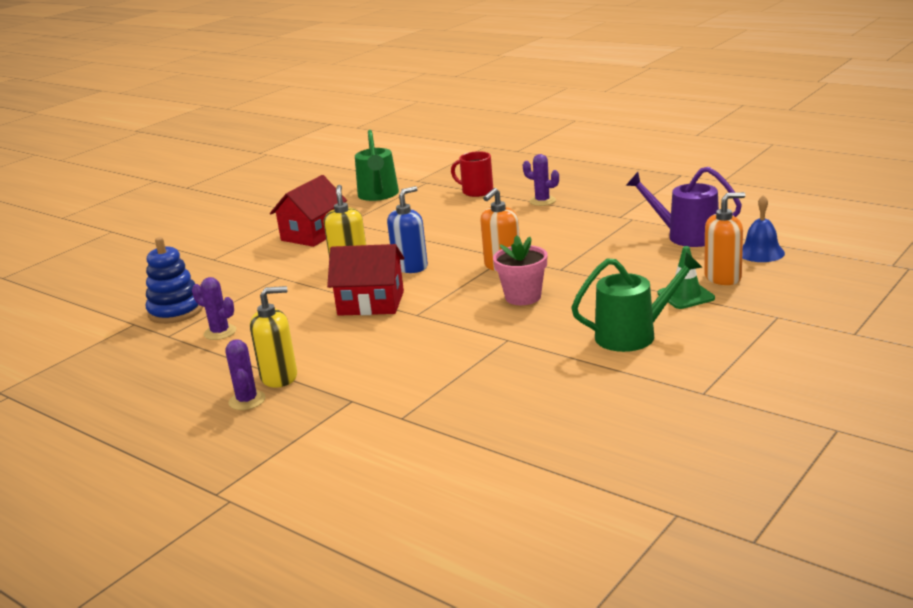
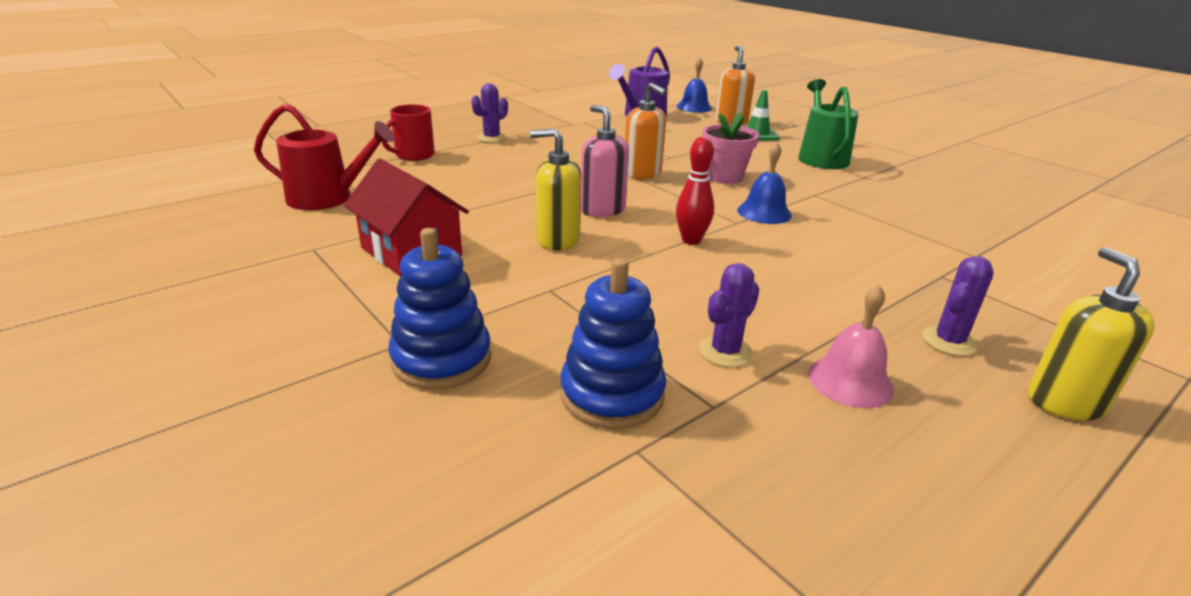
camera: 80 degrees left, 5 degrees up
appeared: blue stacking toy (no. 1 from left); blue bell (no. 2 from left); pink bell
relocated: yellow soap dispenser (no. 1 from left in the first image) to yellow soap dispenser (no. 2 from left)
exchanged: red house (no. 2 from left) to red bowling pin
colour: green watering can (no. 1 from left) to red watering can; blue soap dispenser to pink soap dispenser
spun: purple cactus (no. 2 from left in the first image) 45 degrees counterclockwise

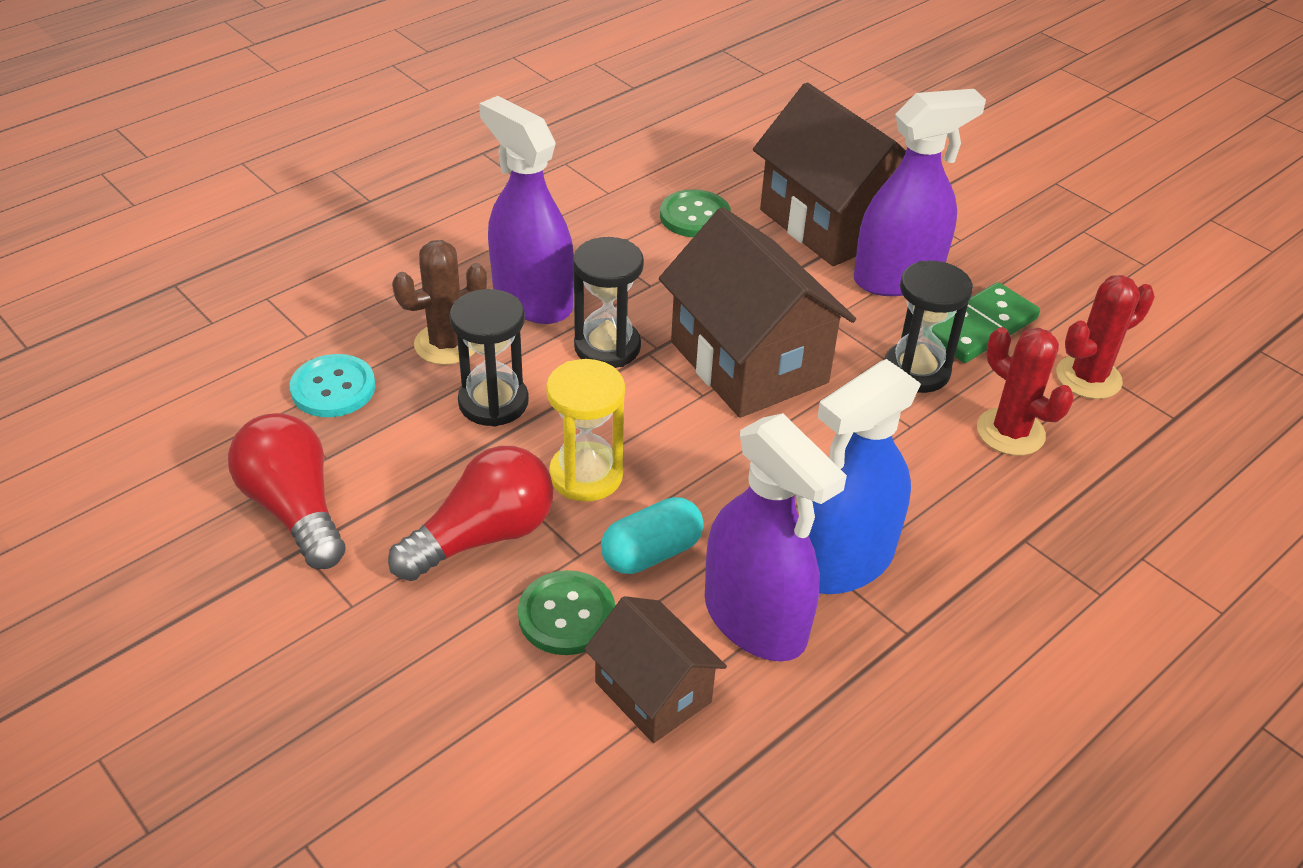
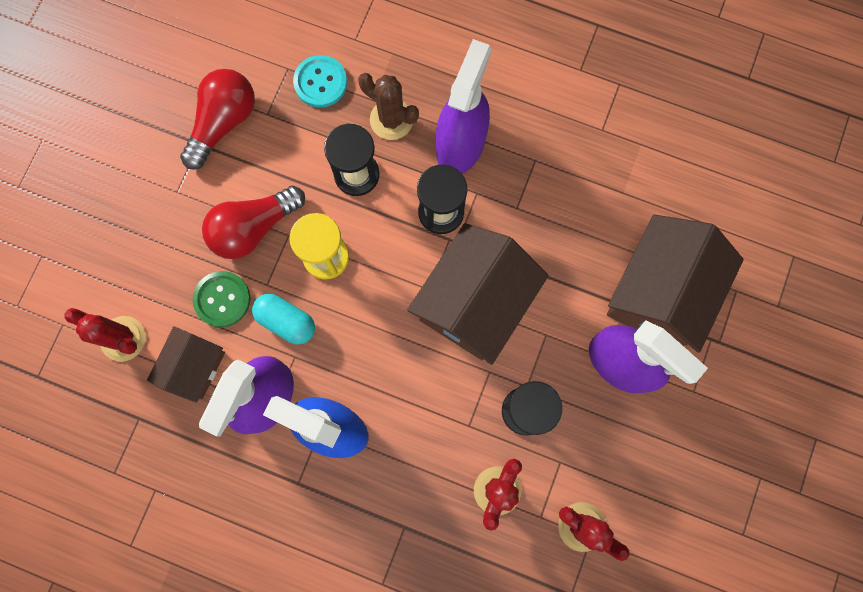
camera: 65 degrees right, 35 degrees up
missing: green button (no. 2 from left); green domino
appeared: red cactus (no. 1 from left)
spun: red light bulb (no. 2 from left) 120 degrees clockwise

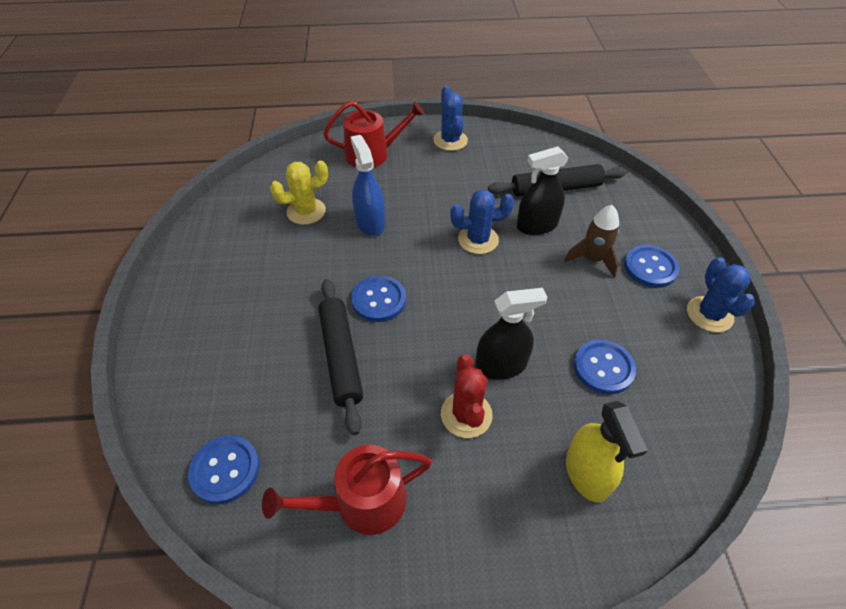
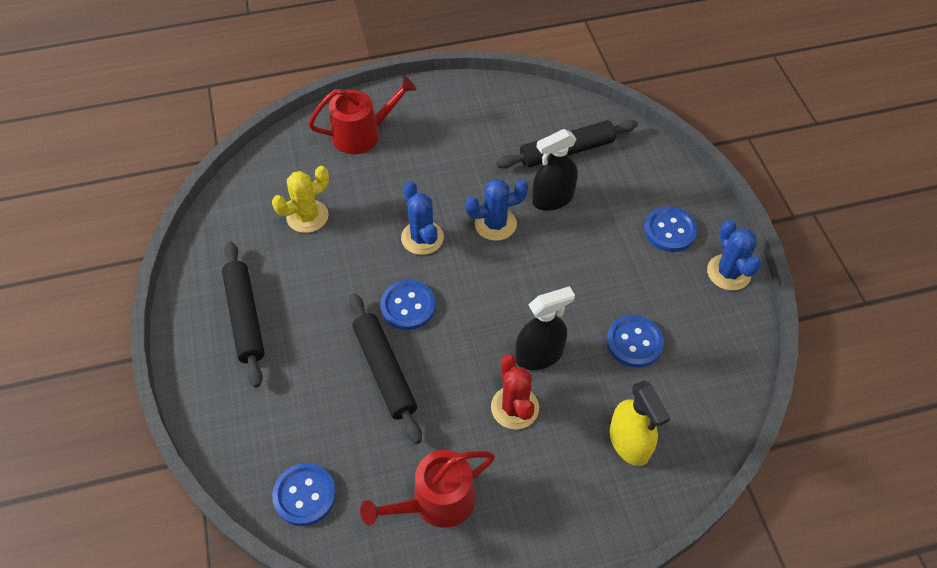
camera: 10 degrees left, 5 degrees up
missing: blue spray bottle; brown rocket
appeared: black rolling pin (no. 1 from left)
relocated: blue cactus (no. 1 from left)

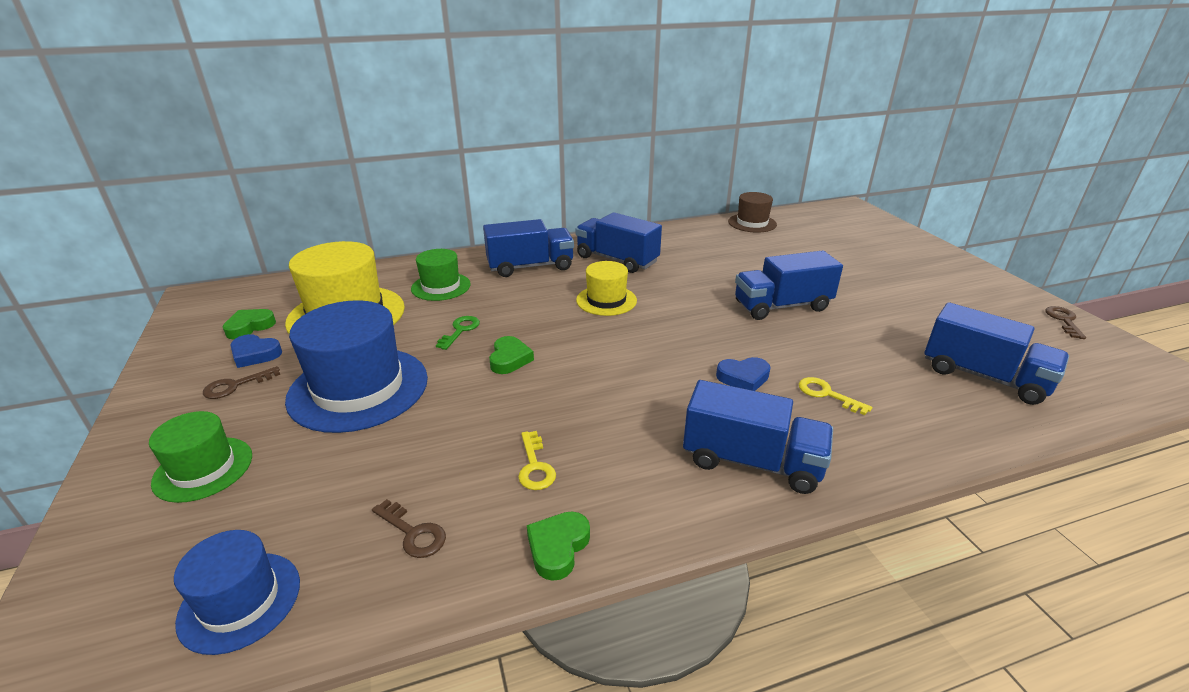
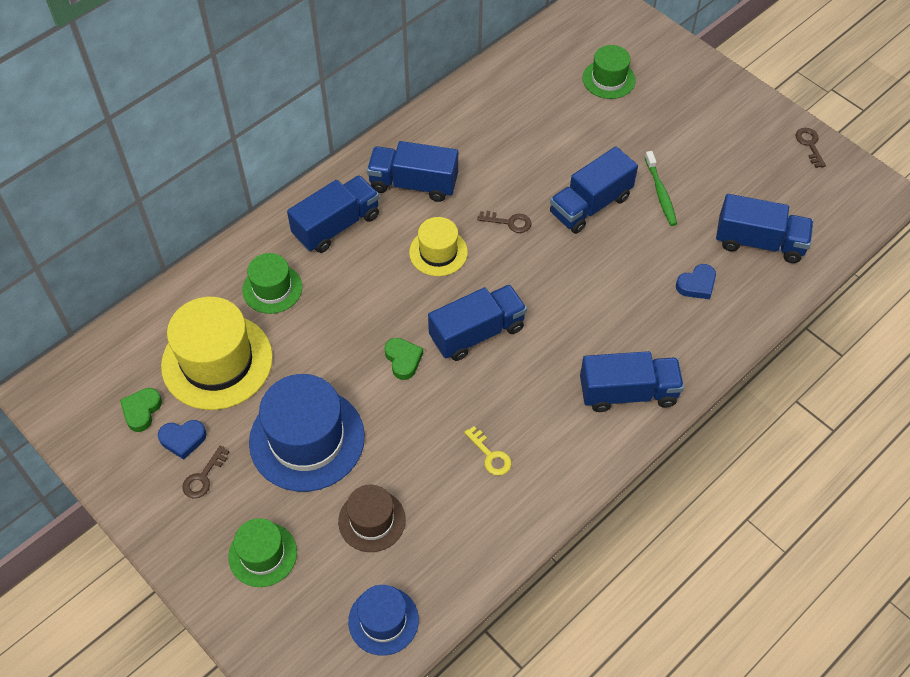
camera: 25 degrees left, 25 degrees up
missing: green key; green heart (no. 3 from left); yellow key (no. 2 from left)
appeared: blue truck (no. 3 from left); green hat (no. 3 from left); green toothbrush
relocated: brown key (no. 2 from left); blue heart (no. 2 from left); brown hat

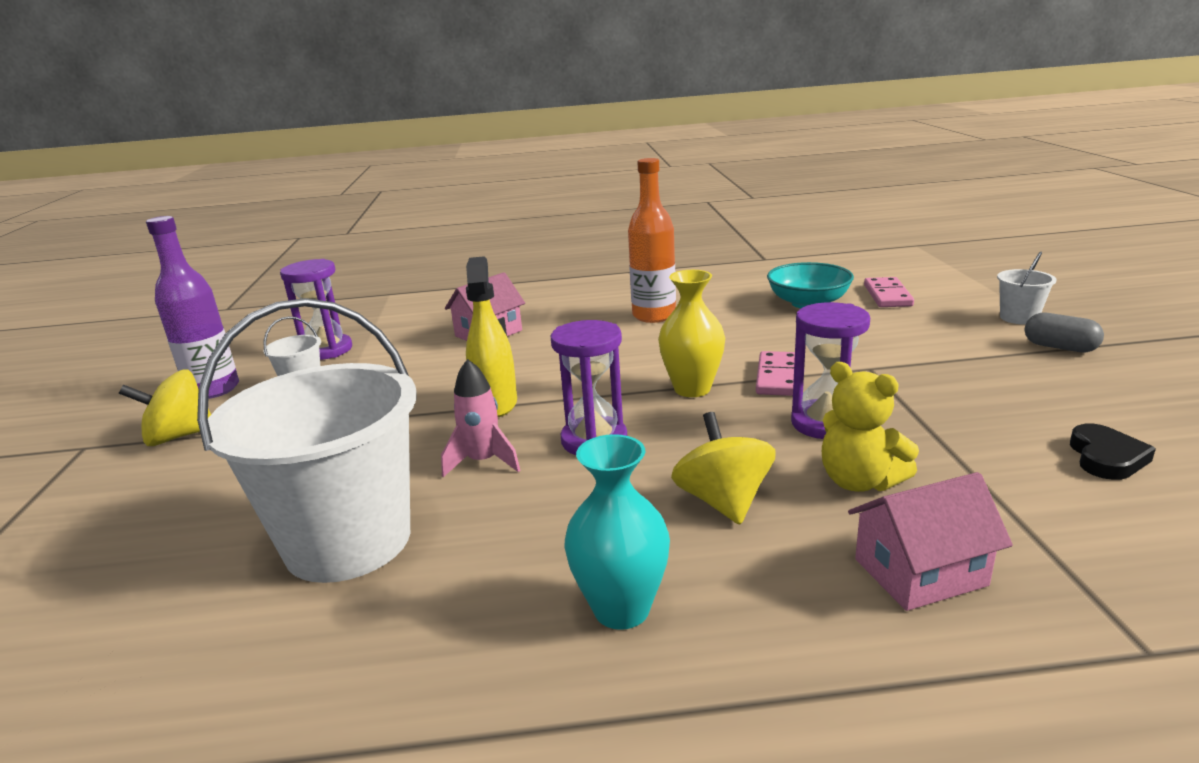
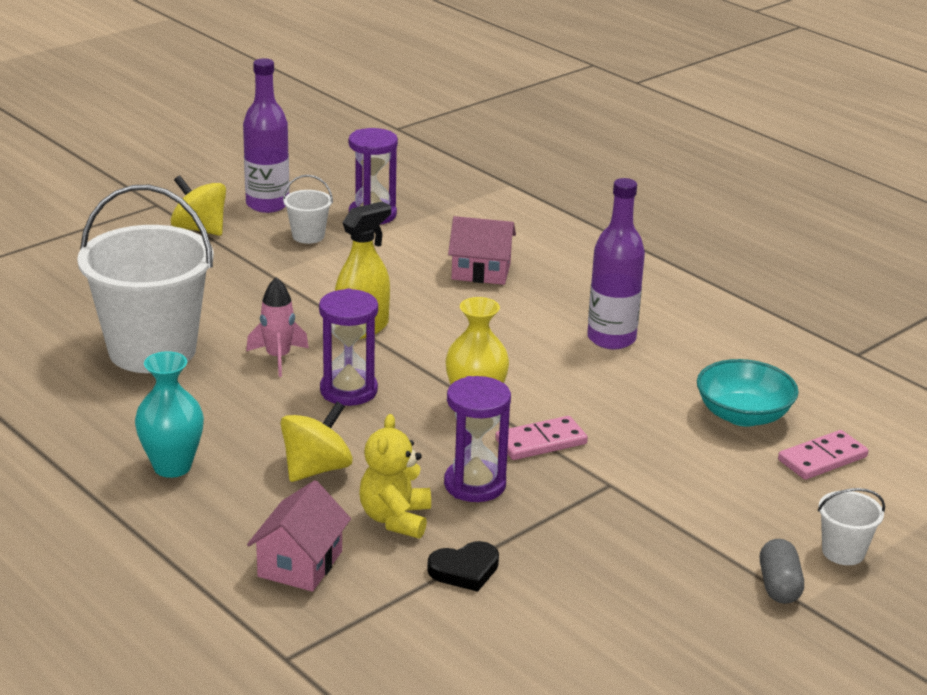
camera: 50 degrees right, 5 degrees up
relocated: black heart
colour: orange bottle to purple bottle (no. 2 from left)
spun: pink house (no. 2 from left in the first image) 75 degrees clockwise

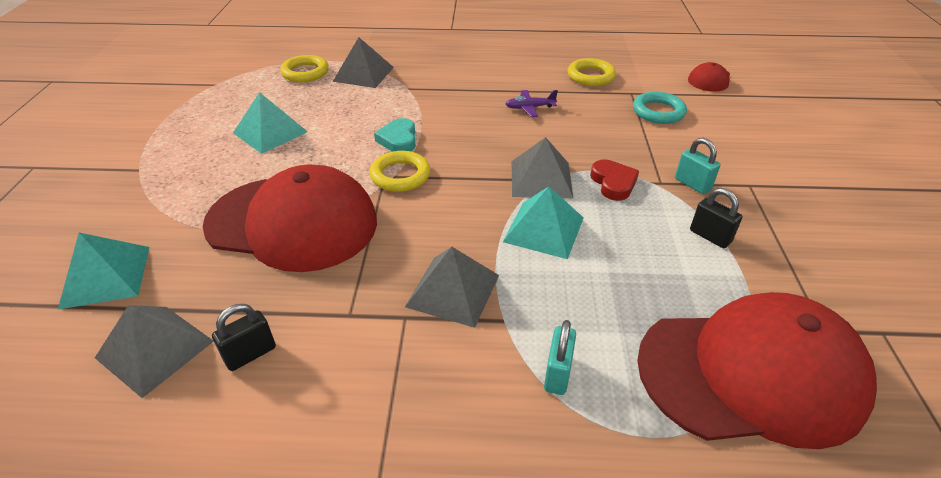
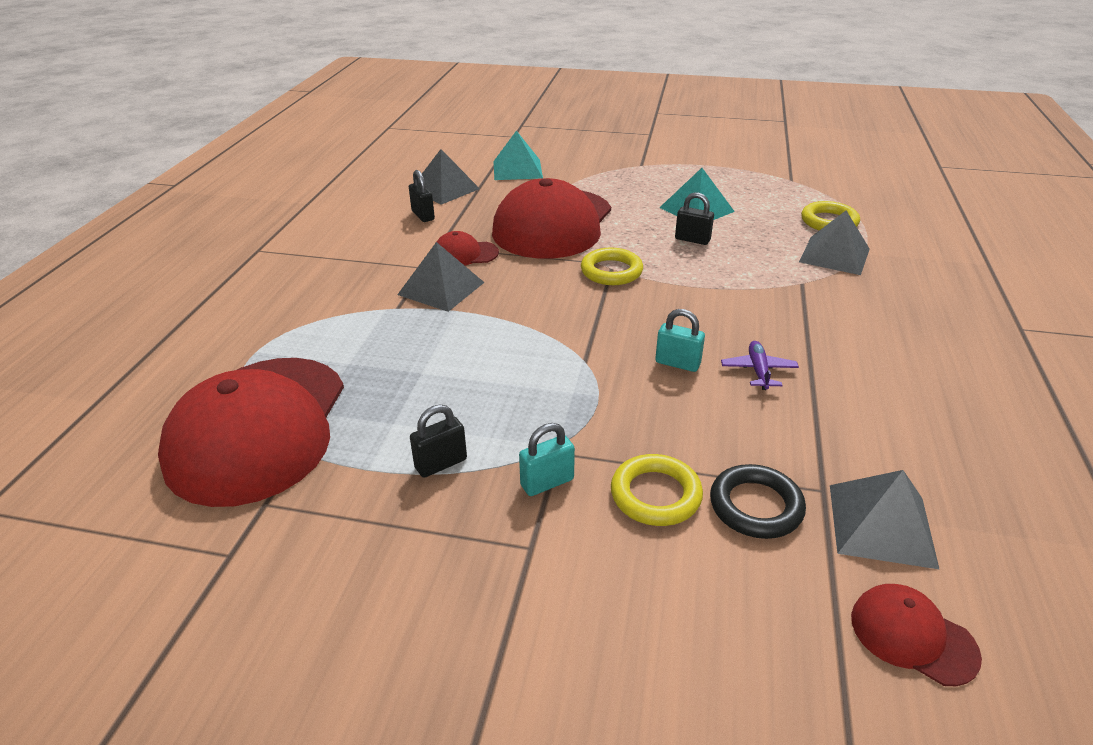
camera: 100 degrees right, 5 degrees down
missing: turquoise heart; turquoise pyramid (no. 3 from left); red heart
appeared: red cap (no. 2 from left); black padlock (no. 3 from left)
relocated: grey pyramid (no. 4 from left); turquoise padlock (no. 1 from left in the first image) to turquoise padlock (no. 2 from left); yellow ring (no. 3 from left in the first image) to yellow ring (no. 2 from left)
colour: turquoise ring to black ring

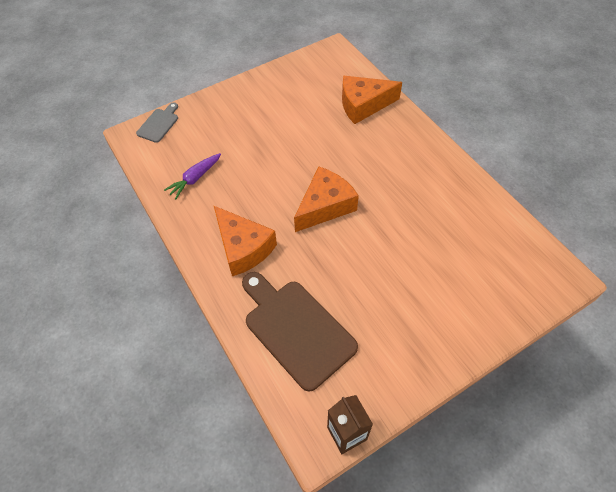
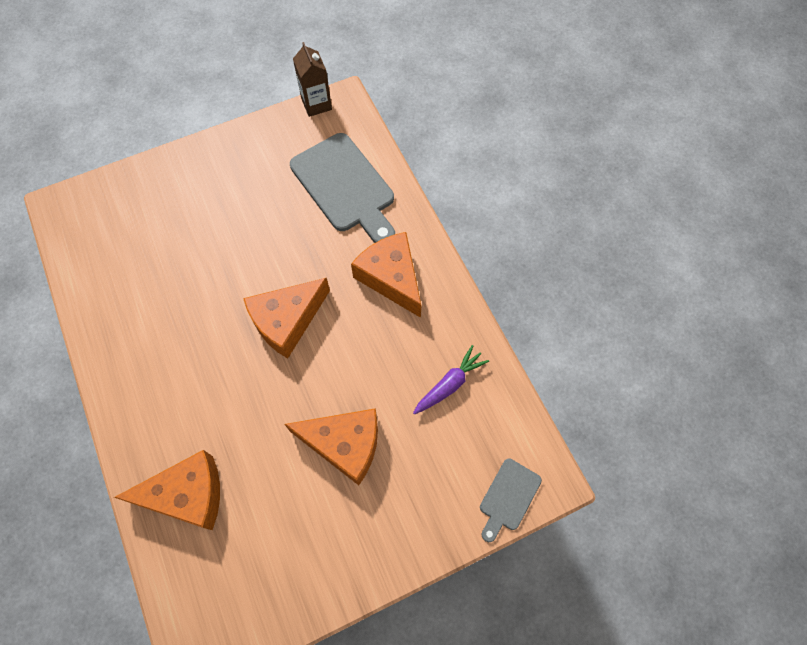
camera: 175 degrees left, 10 degrees up
appeared: orange cheese (no. 3 from left)
colour: brown cutting board to grey cutting board (no. 1 from left)

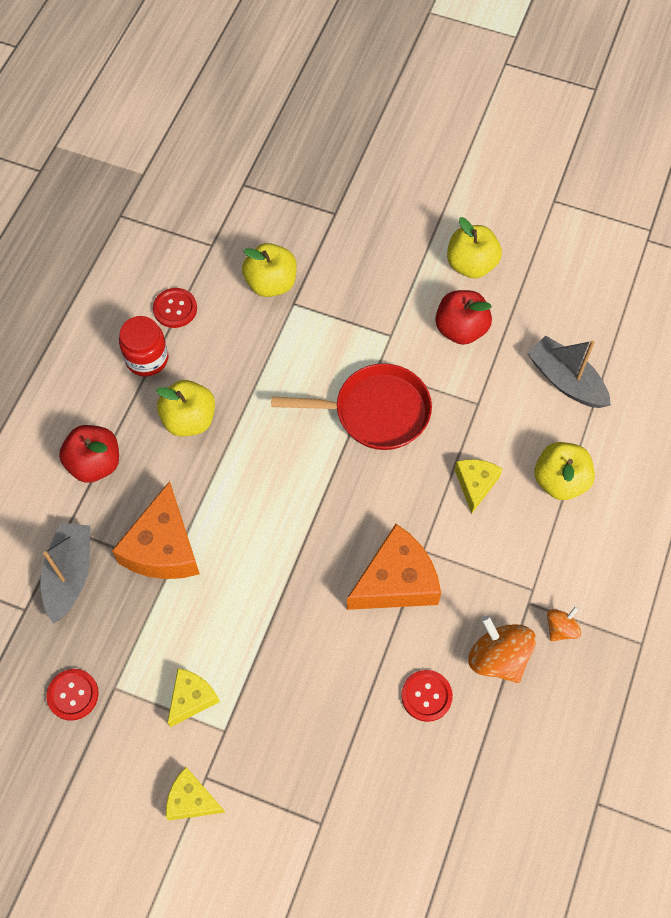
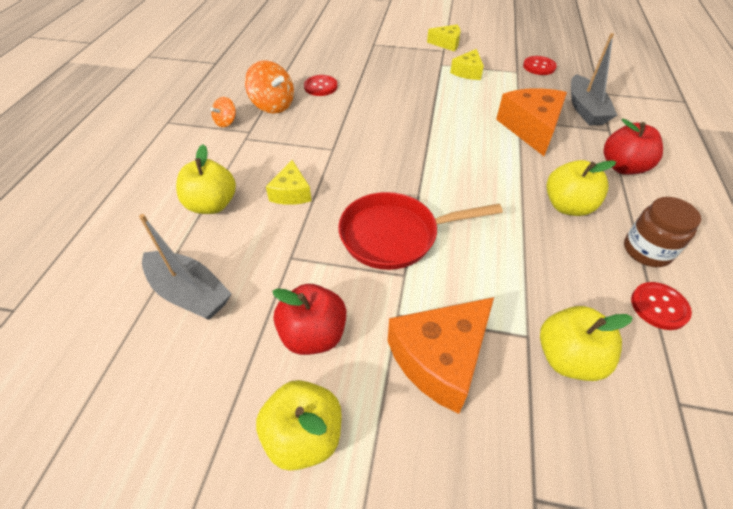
camera: 170 degrees right, 15 degrees down
relocated: orange cheese (no. 2 from left in the first image) to orange cheese (no. 1 from left)
colour: red jar to brown jar

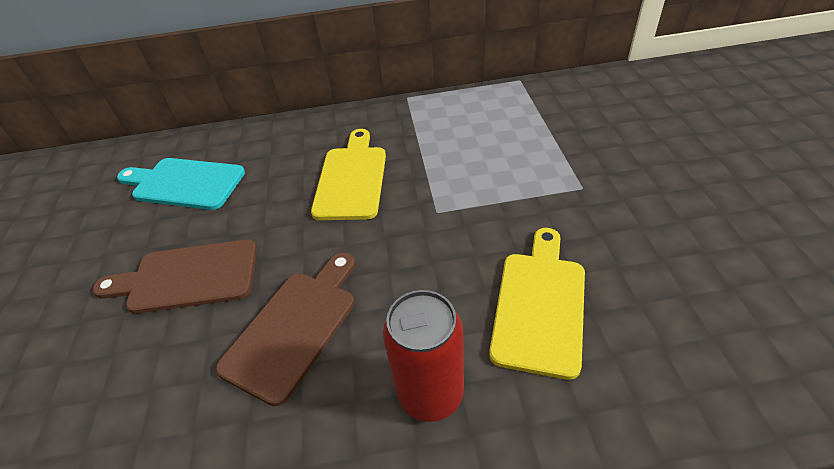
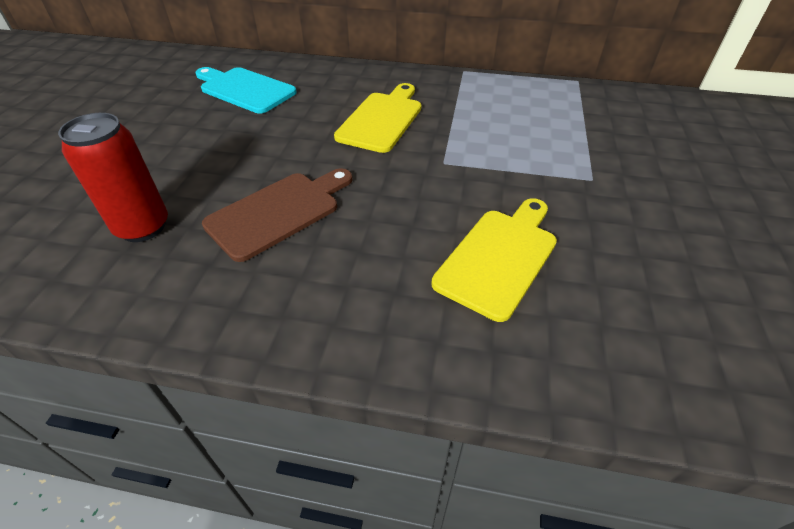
camera: 15 degrees right, 0 degrees up
missing: brown cutting board (no. 1 from left)
relocated: red can

